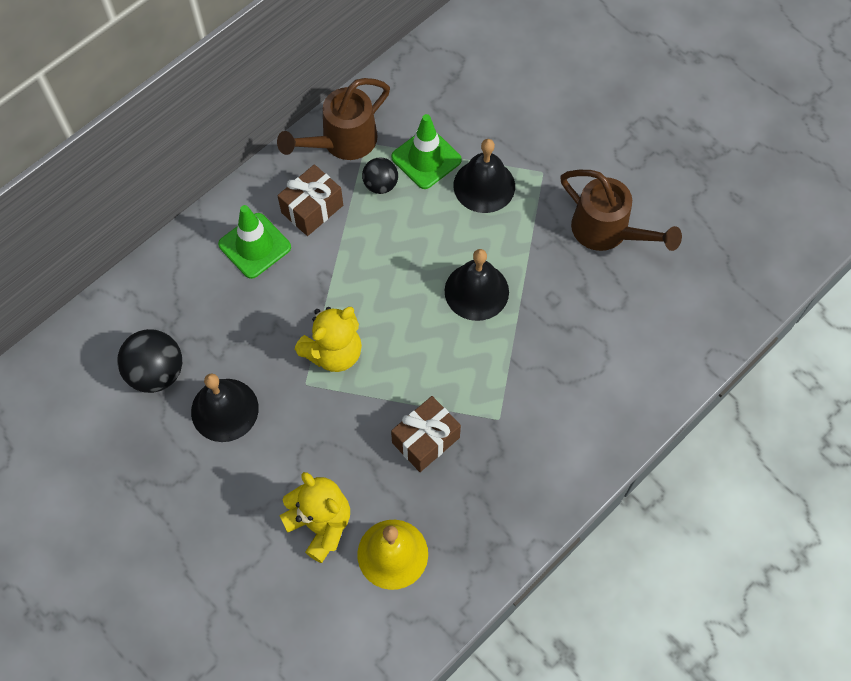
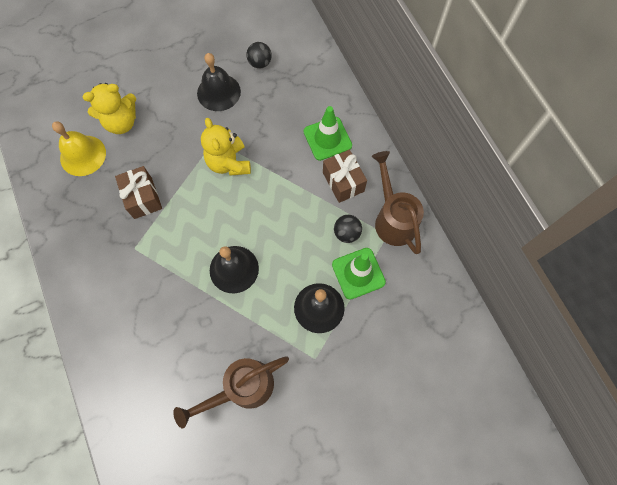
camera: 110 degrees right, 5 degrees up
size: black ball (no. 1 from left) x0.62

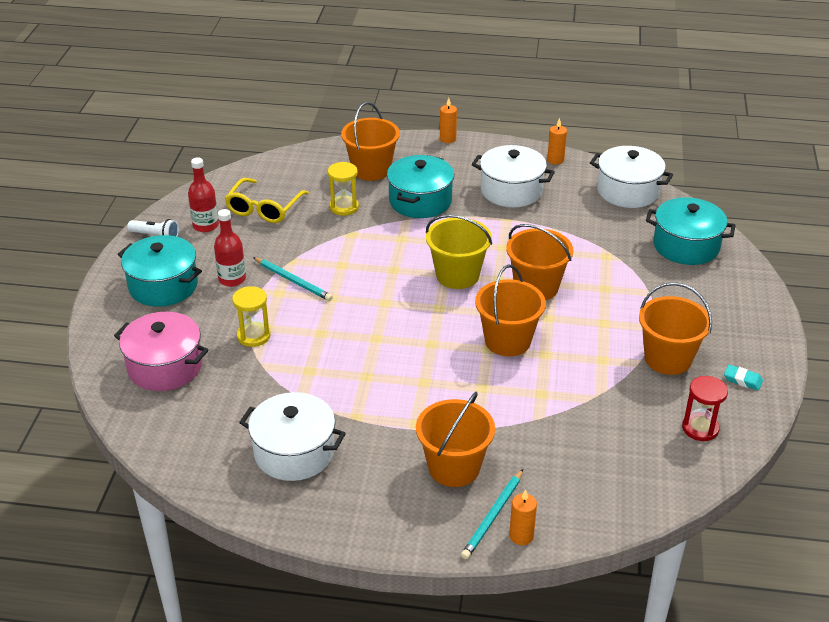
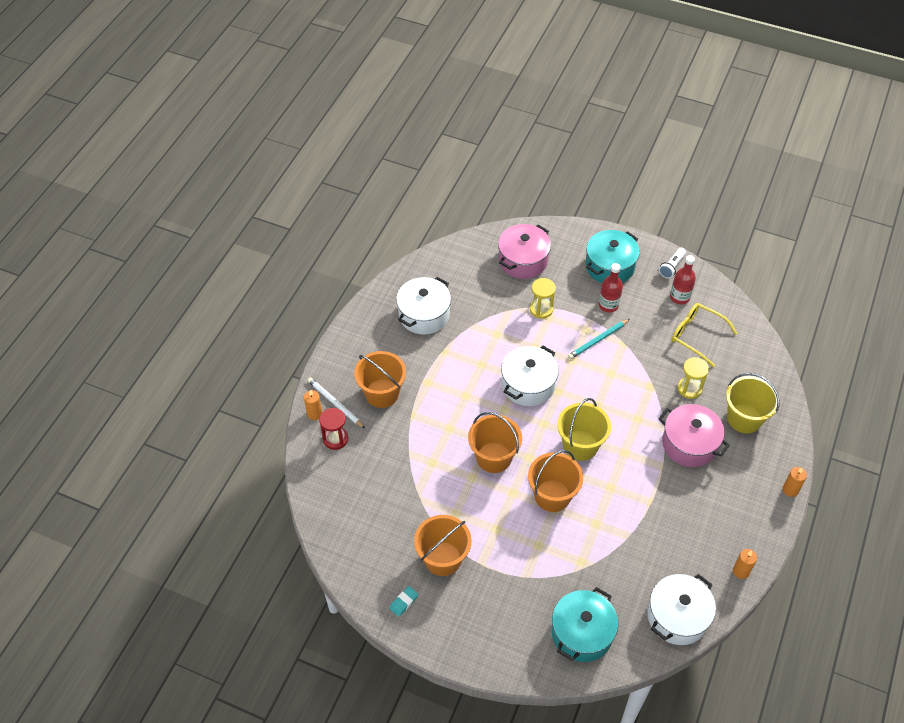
camera: 105 degrees right, 15 degrees up
relocated: white pot (no. 2 from left); red hourglass
colour: orange bucket (no. 1 from left) to yellow bucket (no. 2 from left); turquoise pot (no. 2 from left) to pink pot (no. 2 from left); turquoise pencil (no. 2 from left) to white pencil

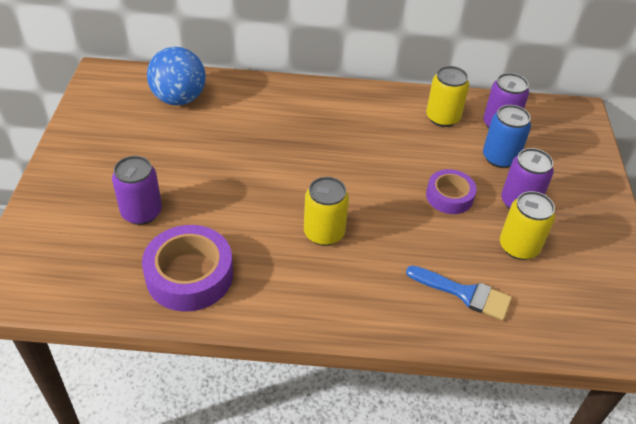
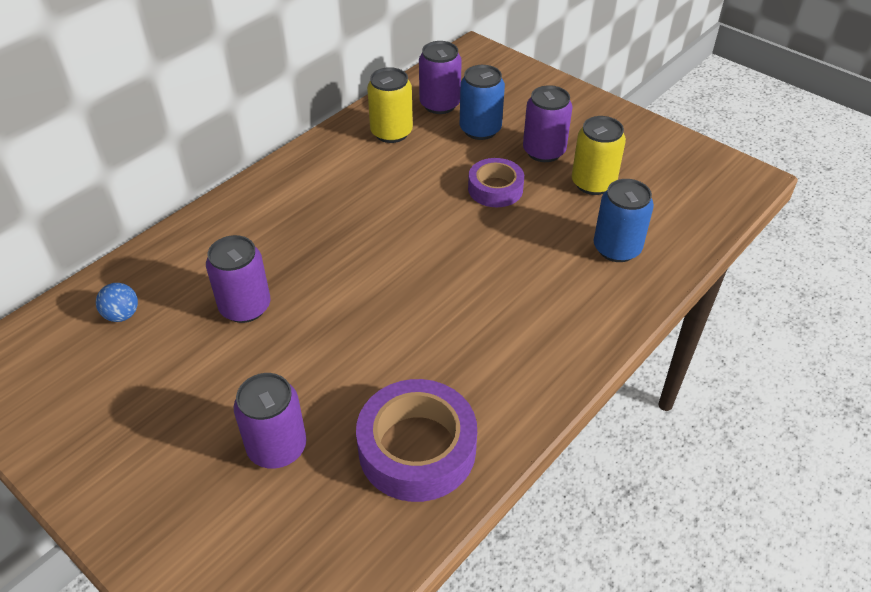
camera: 50 degrees left, 0 degrees up
missing: yellow can (no. 1 from left)
appeared: purple can (no. 1 from left)
exchanged: blue brush to blue can (no. 2 from left)
size: blue ball x0.46

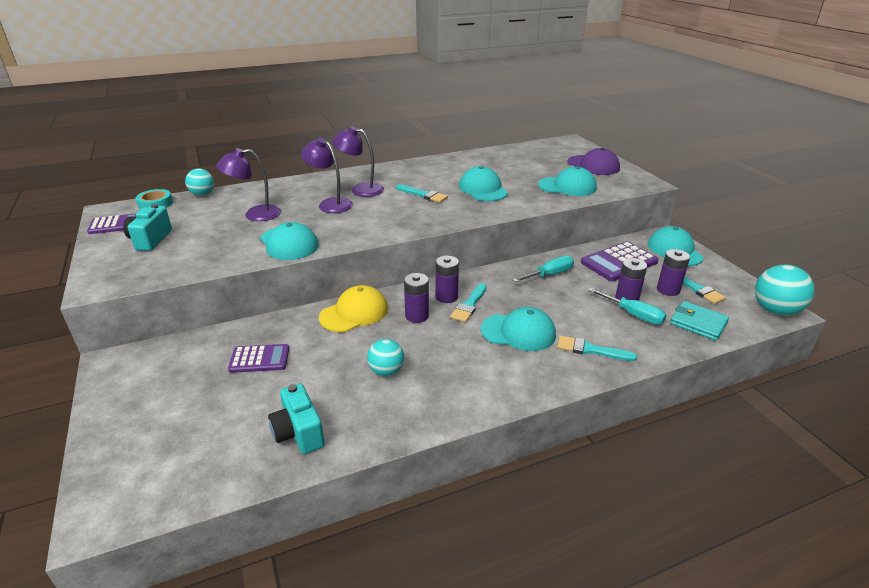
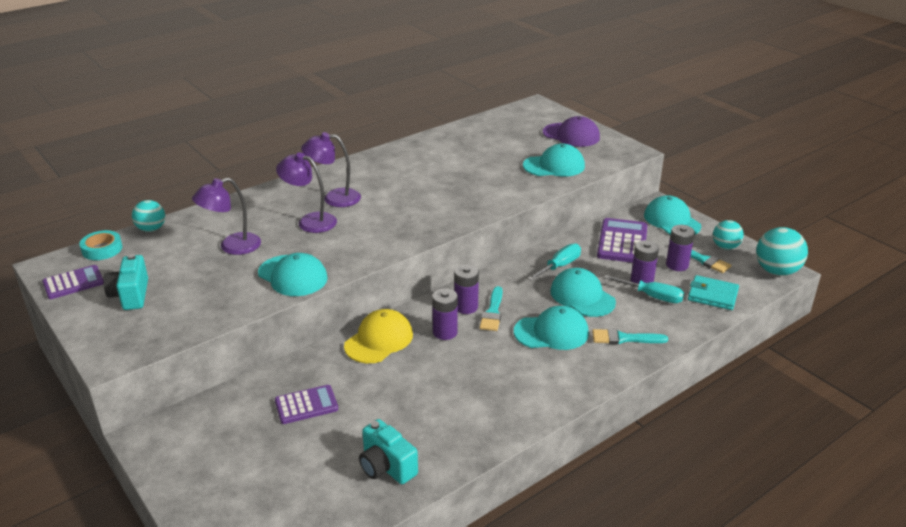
camera: 15 degrees left, 0 degrees up
missing: turquoise brush (no. 1 from left)
relocated: turquoise ball (no. 2 from left); turquoise cap (no. 2 from left in the first image) to turquoise cap (no. 4 from left)
spun: purple calculator (no. 3 from left) 150 degrees clockwise

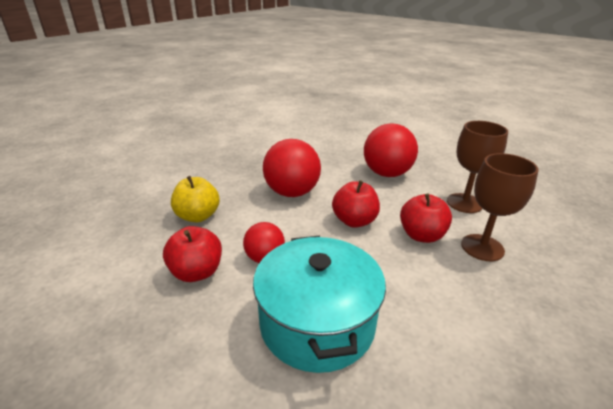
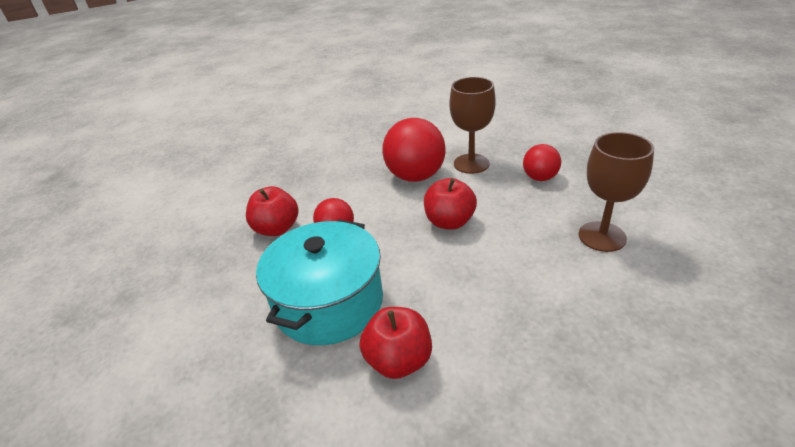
camera: 35 degrees right, 5 degrees up
missing: yellow apple
relocated: red apple (no. 3 from left in the first image) to red apple (no. 2 from left); brown goblet (no. 2 from left in the first image) to brown goblet (no. 1 from left)
size: red ball (no. 3 from left) x0.57

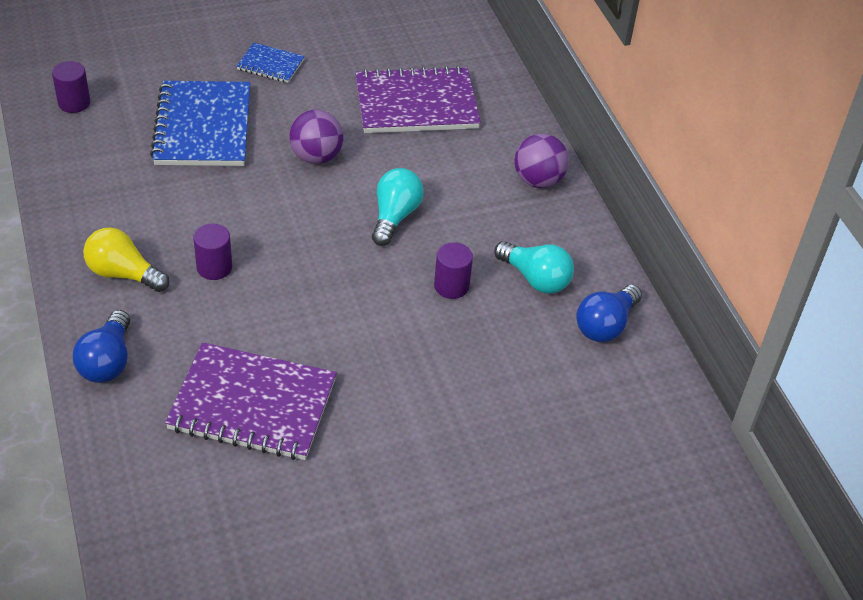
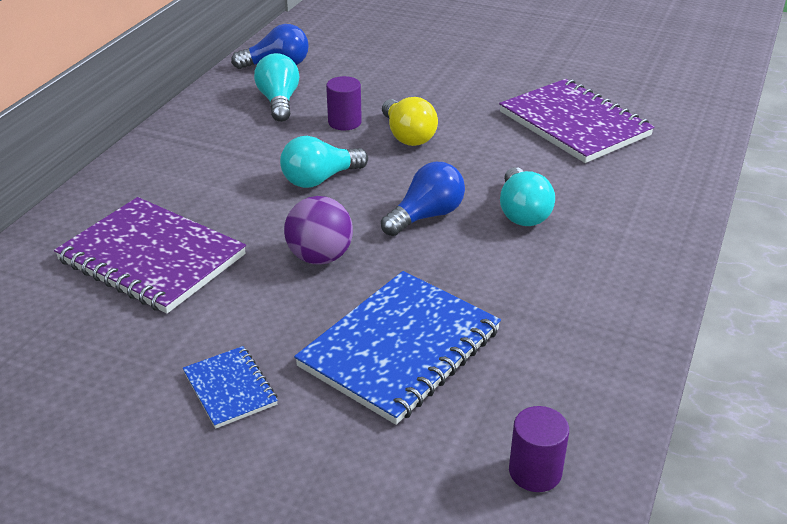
camera: 135 degrees left, 10 degrees down
missing: purple ball (no. 2 from left)
relocated: blue light bulb (no. 1 from left in the first image) to blue light bulb (no. 2 from left); yellow light bulb
exchanged: purple cylinder (no. 2 from left) to turquoise light bulb (no. 3 from left)

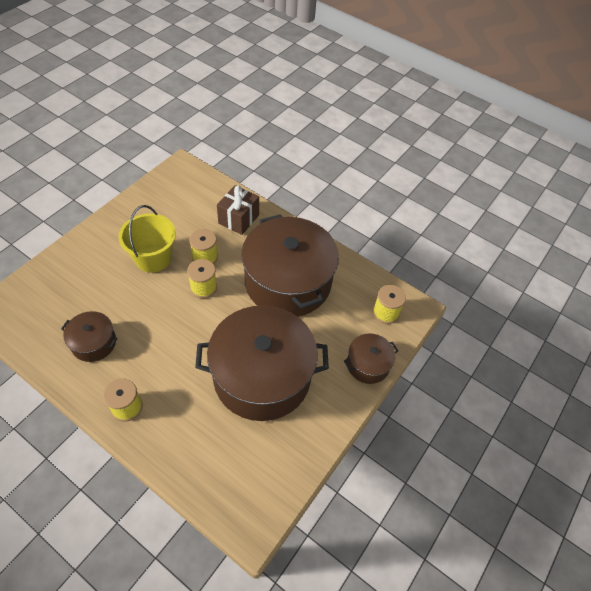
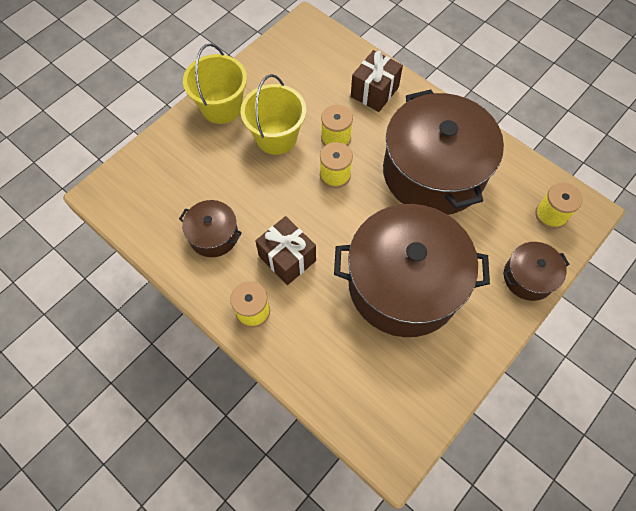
camera: 10 degrees right, 10 degrees up
appeared: yellow bucket (no. 1 from left); brown gift (no. 1 from left)

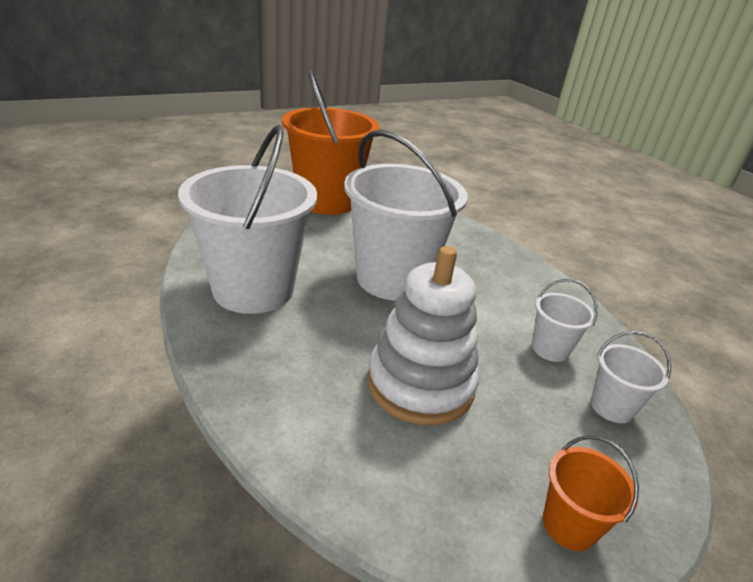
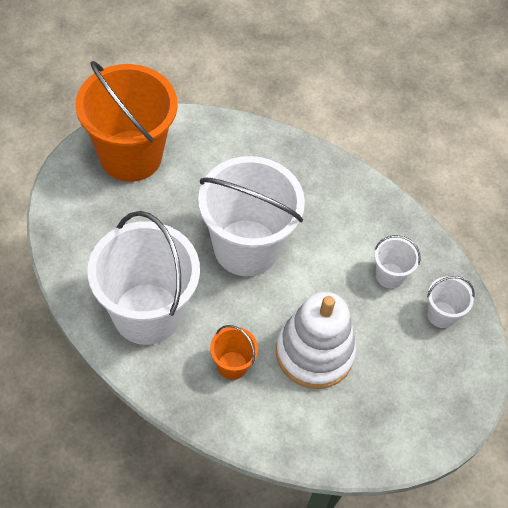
camera: 25 degrees left, 25 degrees up
relocated: orange bucket (no. 2 from left)

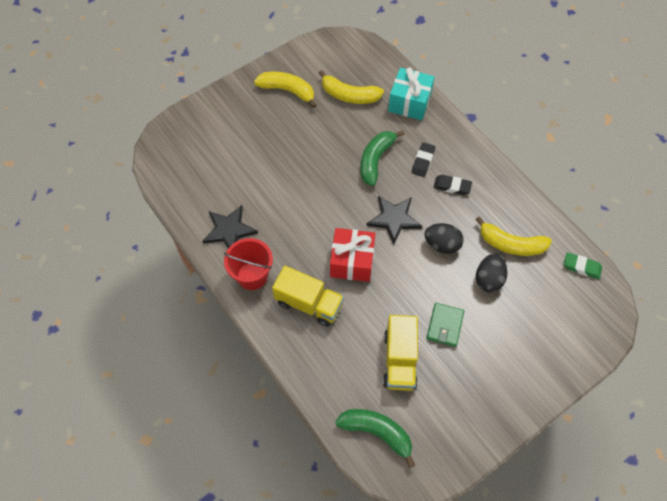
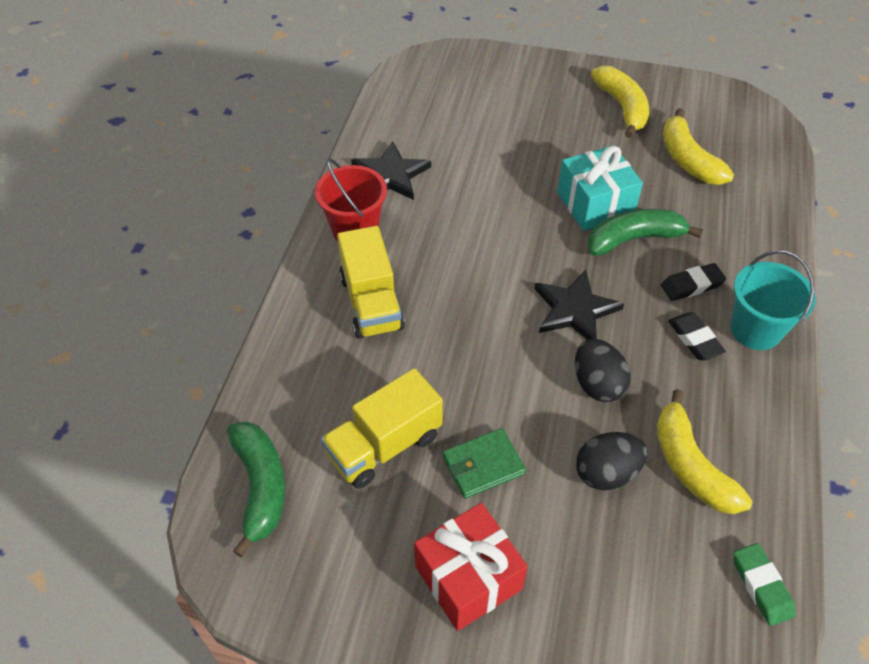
camera: 50 degrees right, 10 degrees down
appeared: turquoise bucket
relocated: red gift; turquoise gift

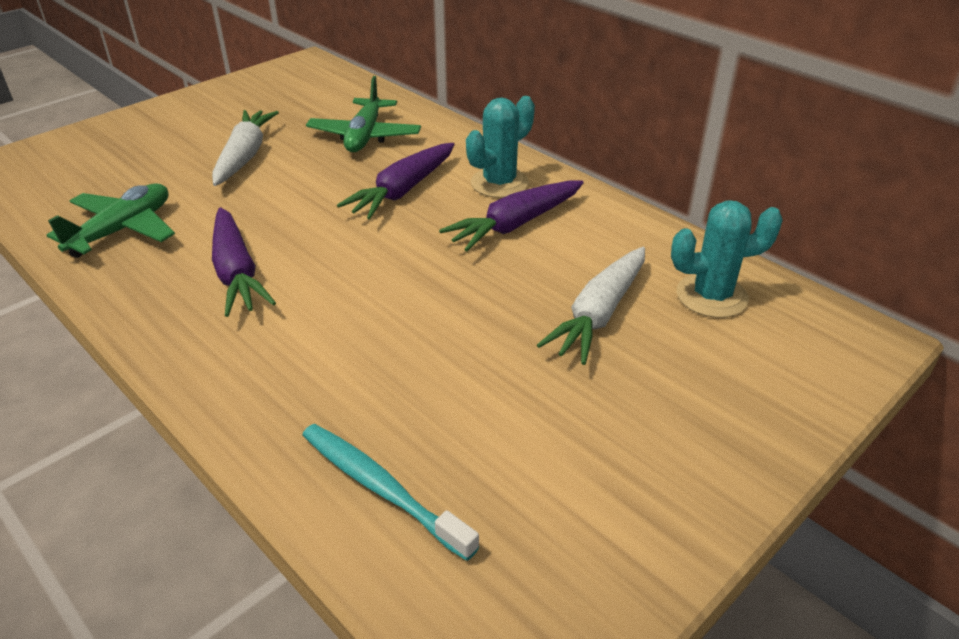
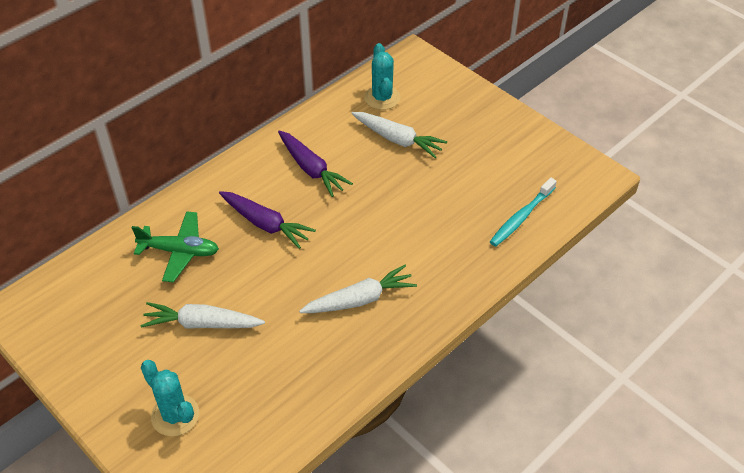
camera: 90 degrees left, 10 degrees up
missing: green plane (no. 1 from left)
relocated: turquoise cactus (no. 1 from left)
colour: purple carrot (no. 1 from left) to white carrot (no. 2 from left)

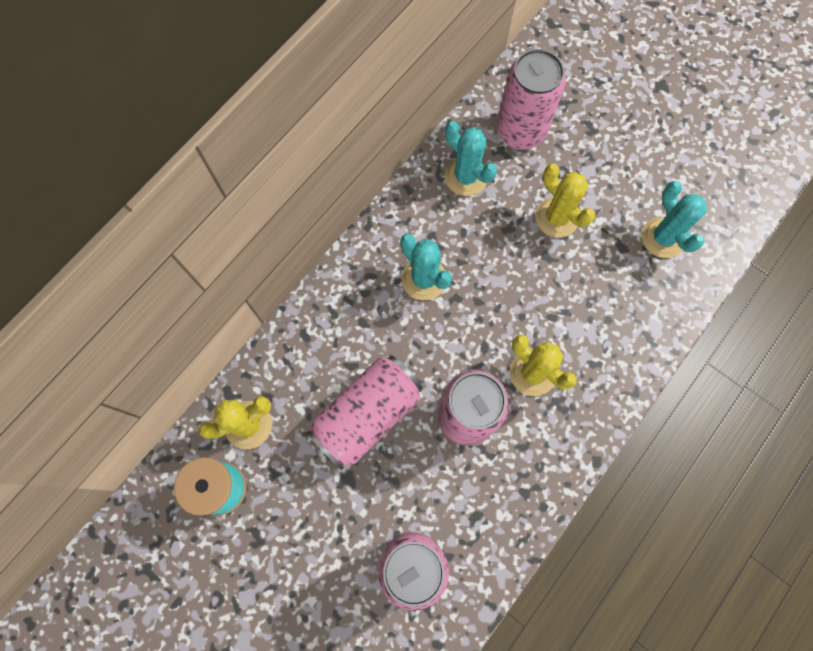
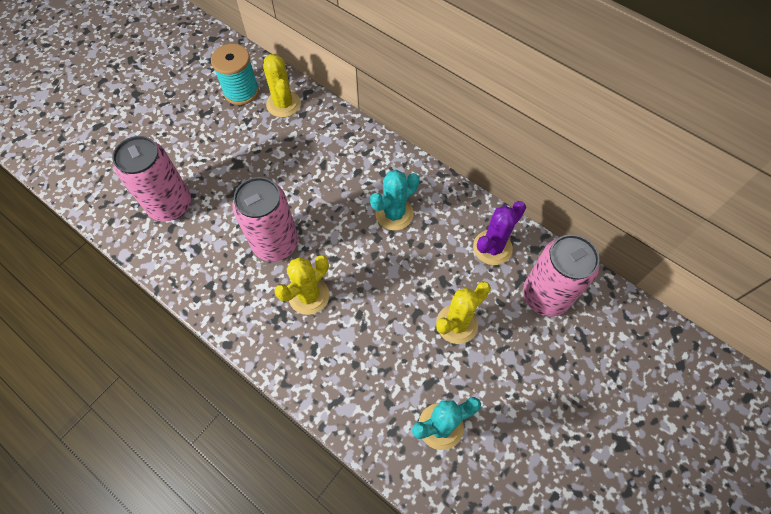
camera: 90 degrees right, 10 degrees down
missing: pink can (no. 1 from left)
colour: turquoise cactus (no. 2 from left) to purple cactus

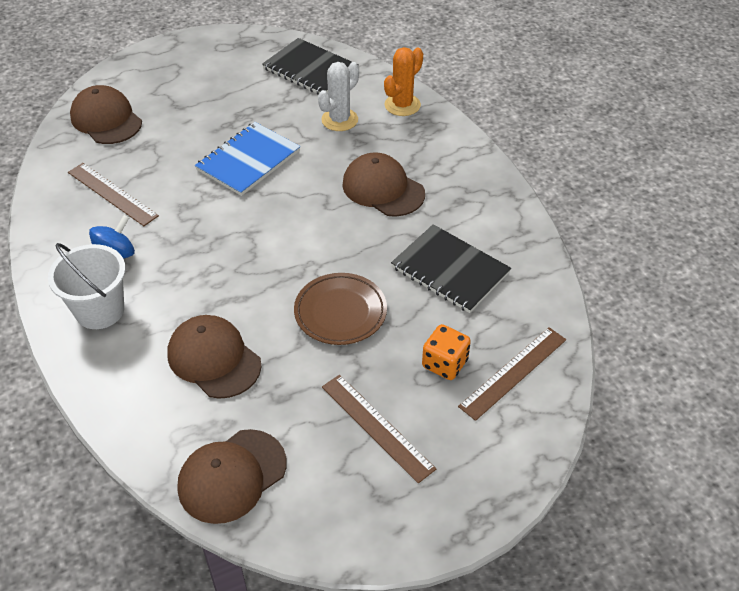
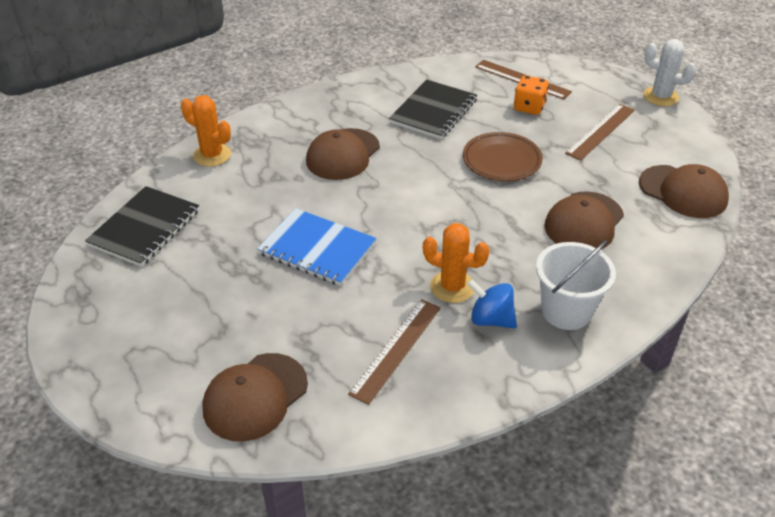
camera: 100 degrees left, 5 degrees down
appeared: orange cactus (no. 2 from left)
relocated: white cactus

